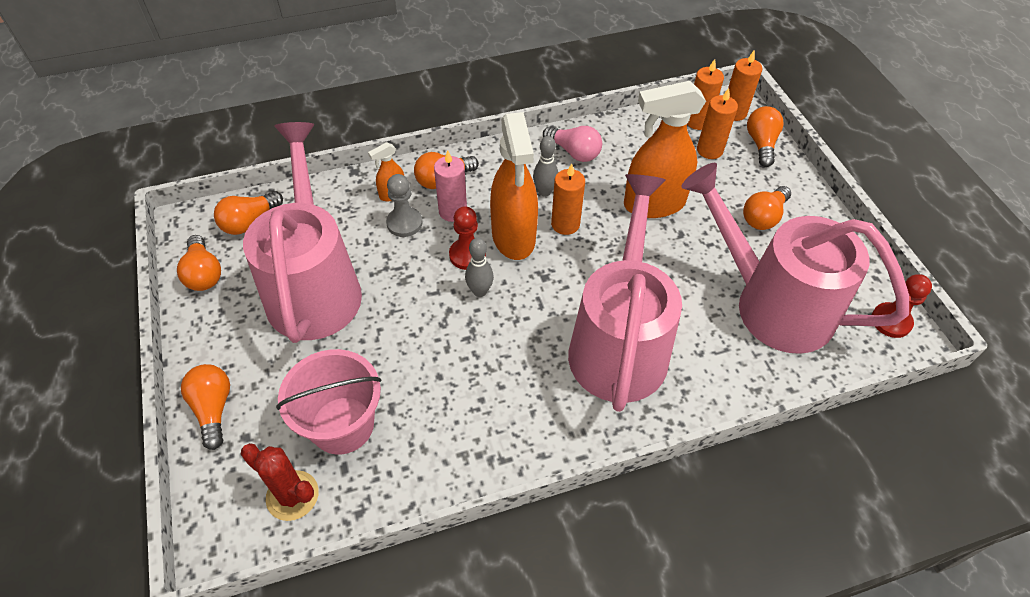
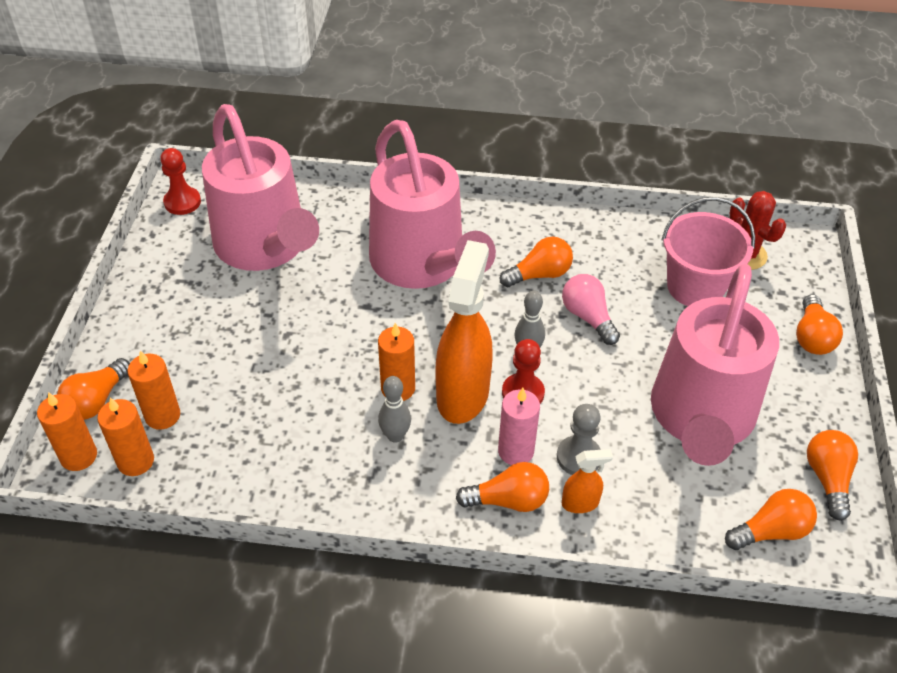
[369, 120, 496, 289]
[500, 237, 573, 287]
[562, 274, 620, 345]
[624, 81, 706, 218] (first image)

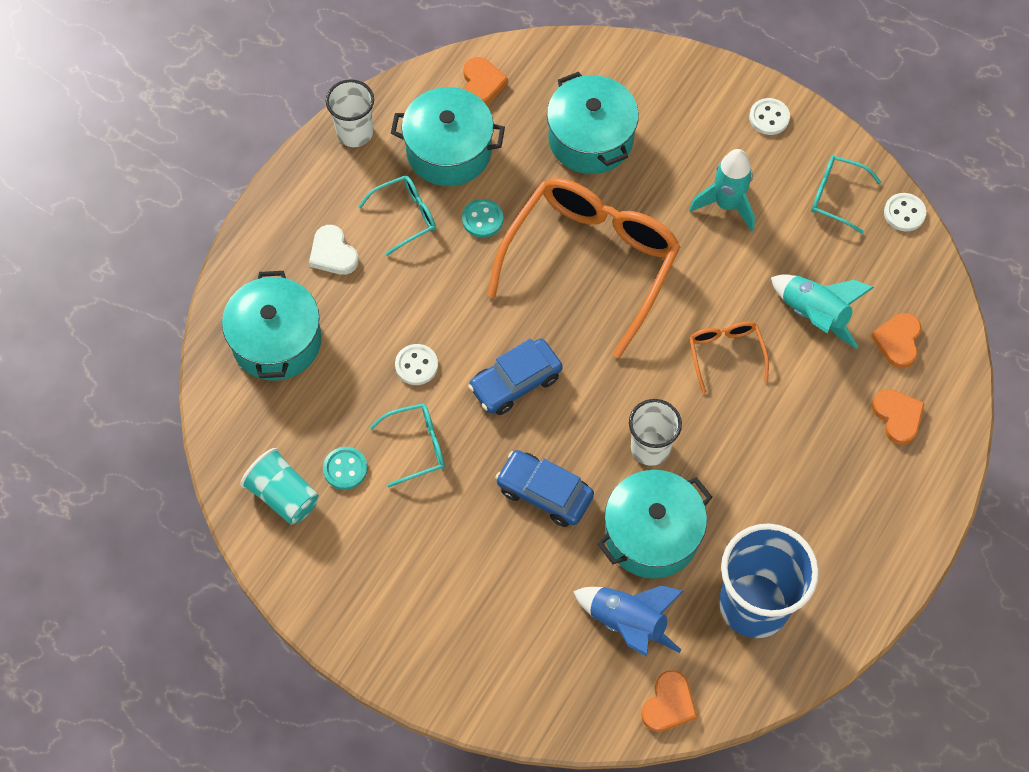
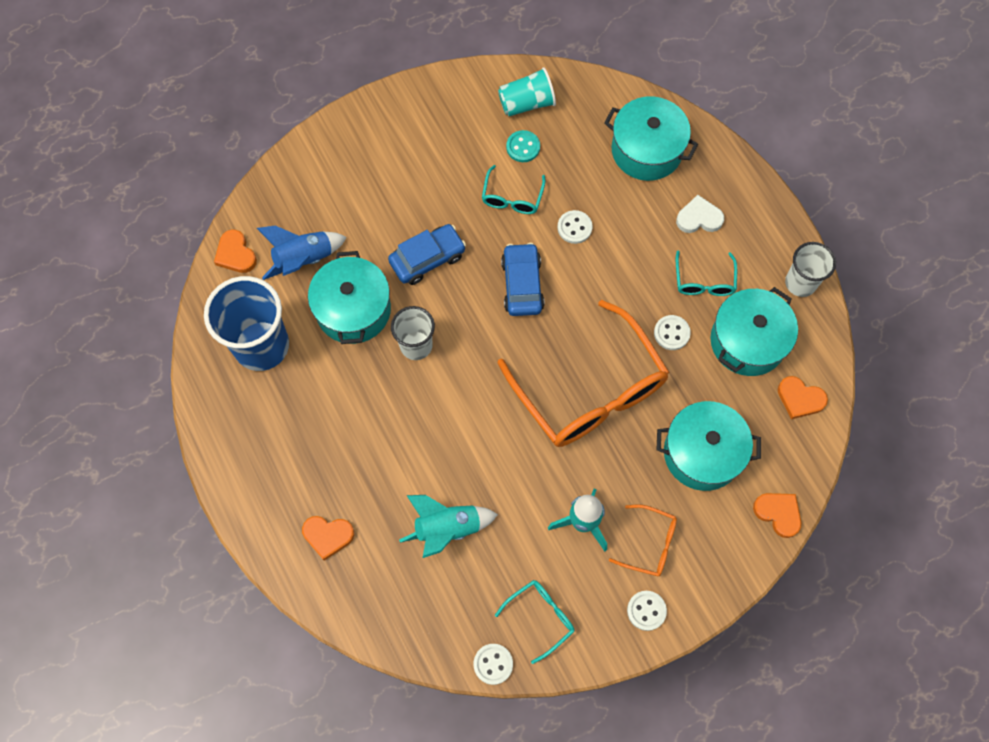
[609, 505, 677, 576]
[654, 315, 691, 350]
[753, 493, 802, 538]

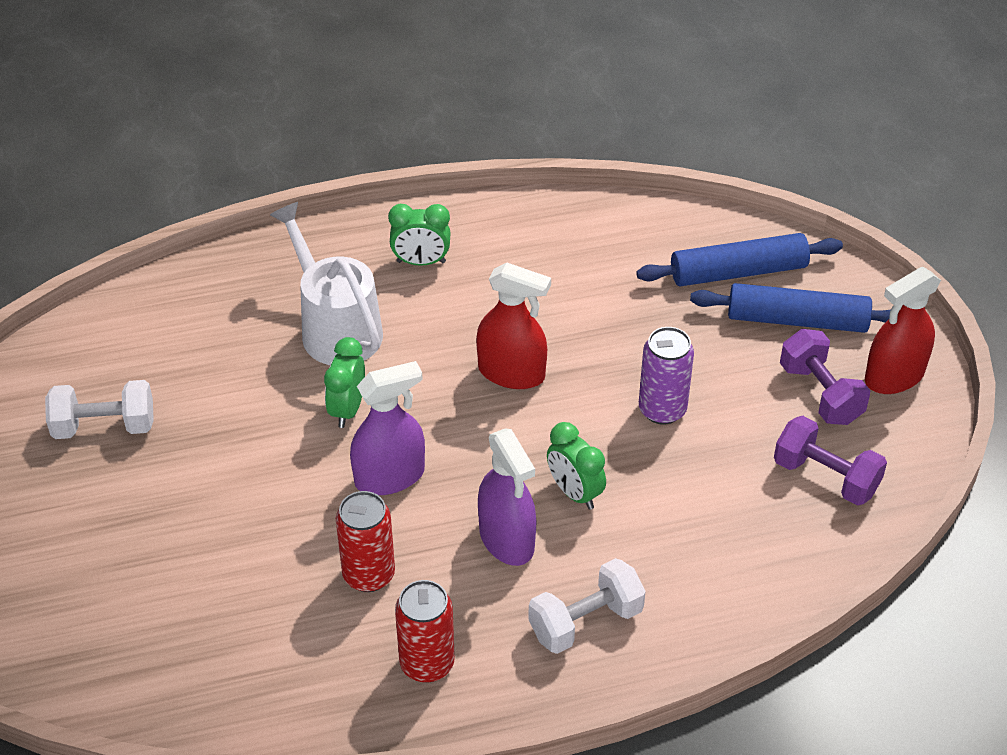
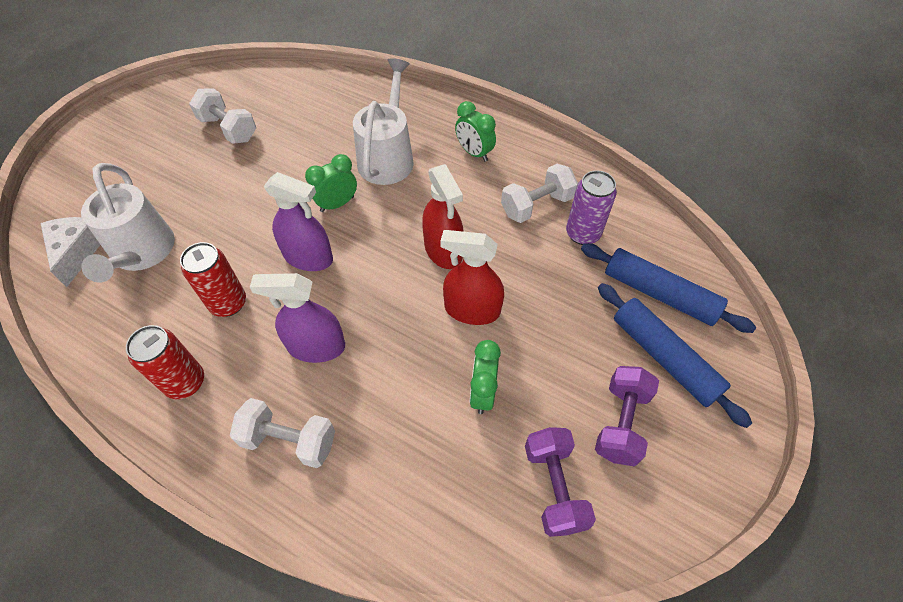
[40, 217, 100, 287]
[81, 163, 175, 283]
[250, 273, 345, 363]
[440, 230, 504, 325]
[469, 340, 501, 414]
[501, 164, 578, 223]
[566, 170, 617, 245]

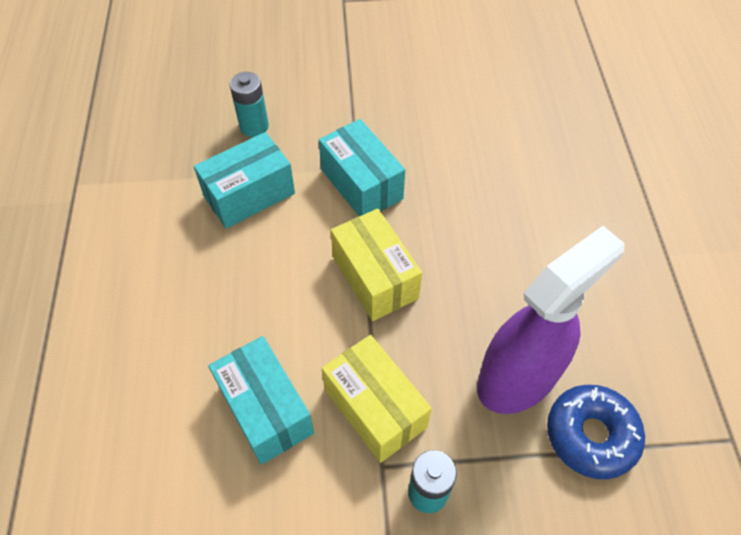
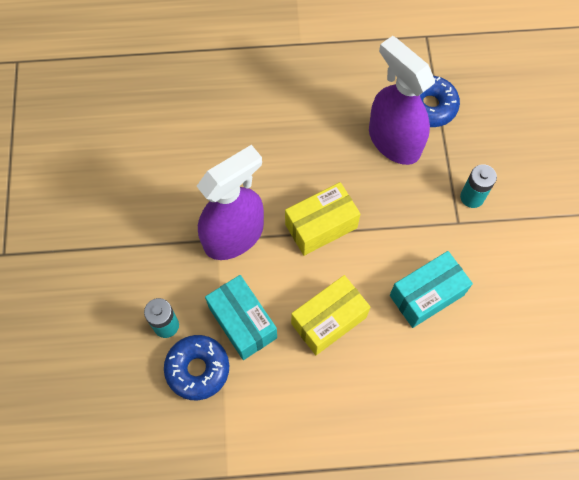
[164, 335, 229, 400]
[197, 145, 264, 260]
[291, 275, 370, 355]

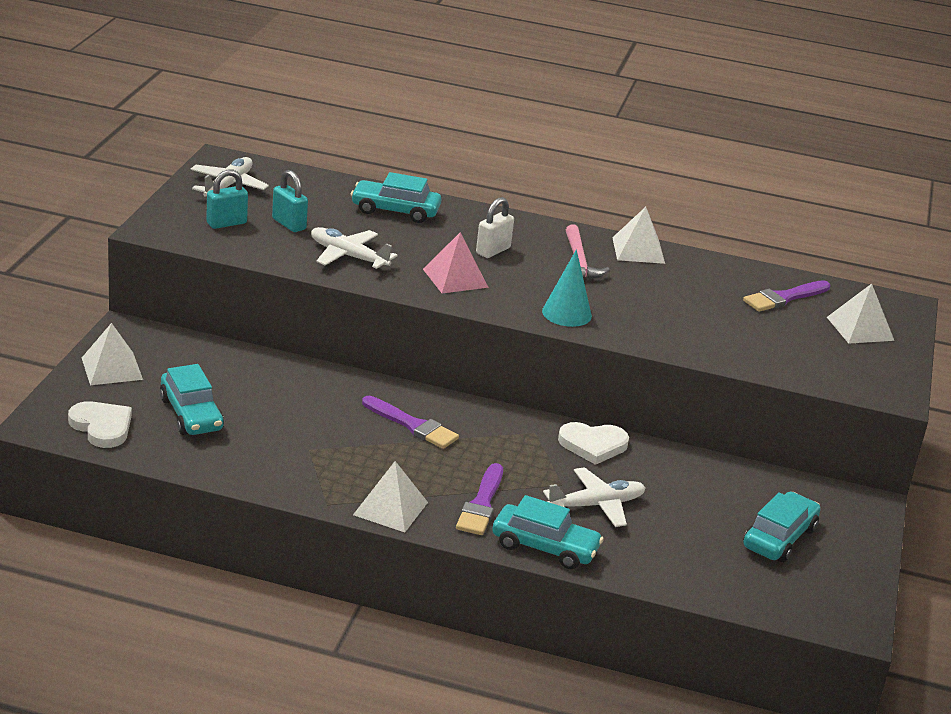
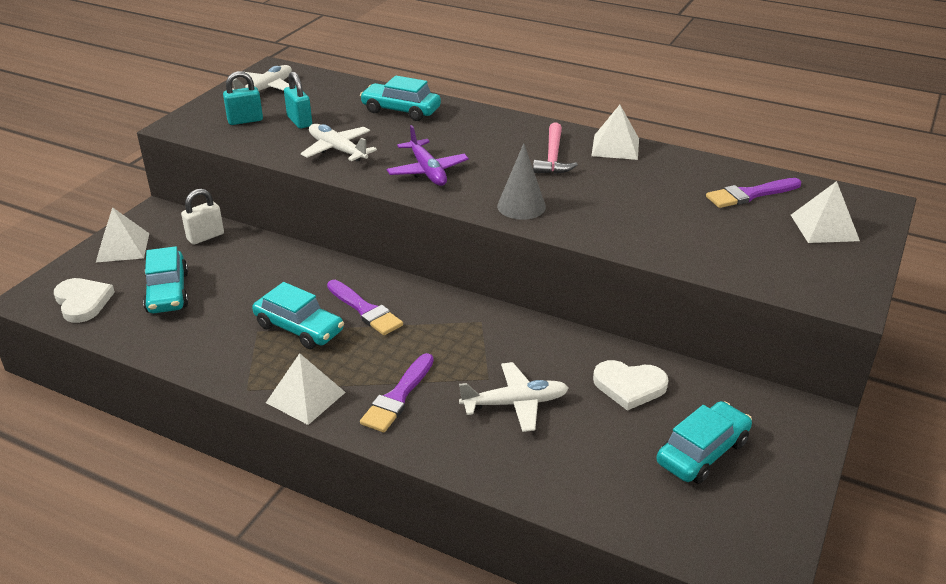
[181, 189, 224, 245]
[252, 282, 344, 349]
[387, 125, 469, 186]
[497, 143, 546, 220]
[593, 360, 668, 411]

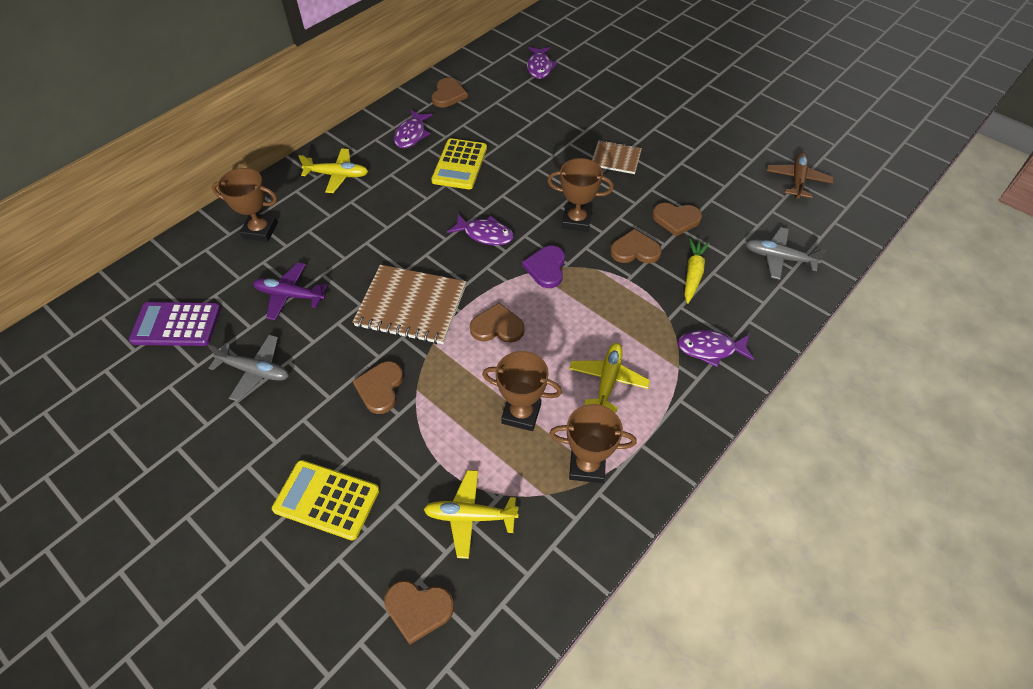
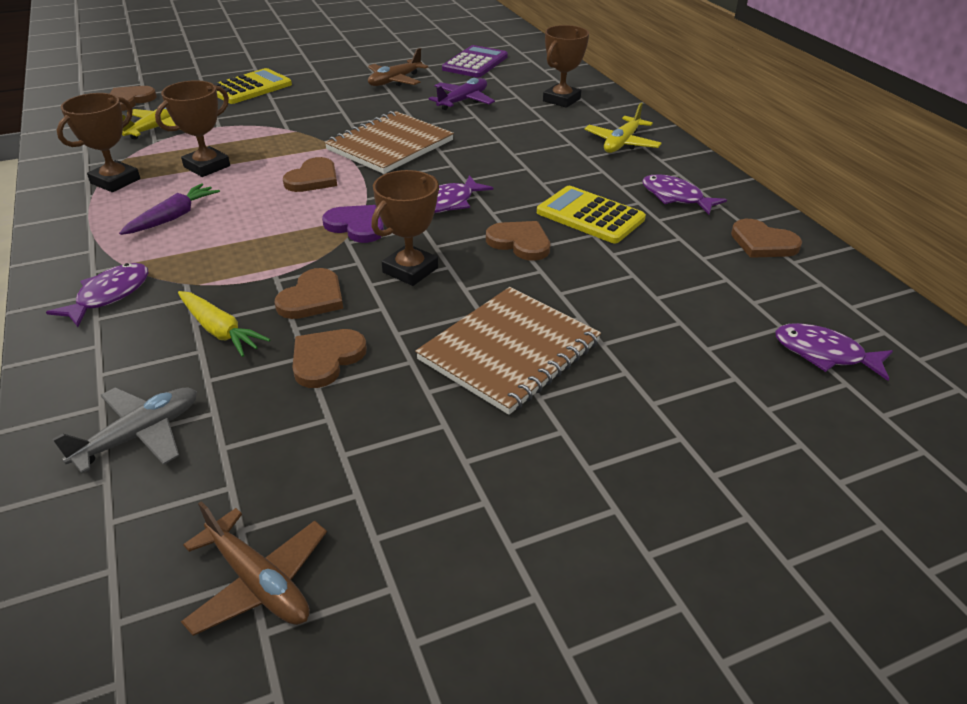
[119, 183, 220, 235]
[368, 48, 429, 86]
[415, 287, 601, 415]
[486, 221, 550, 261]

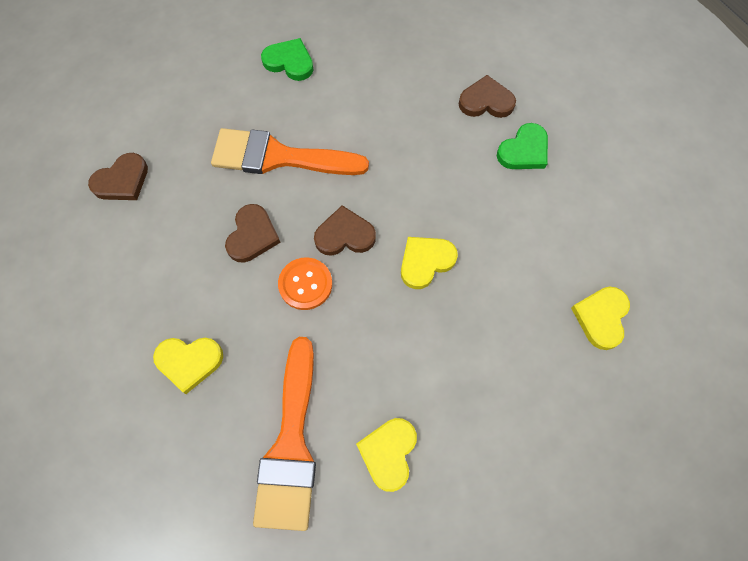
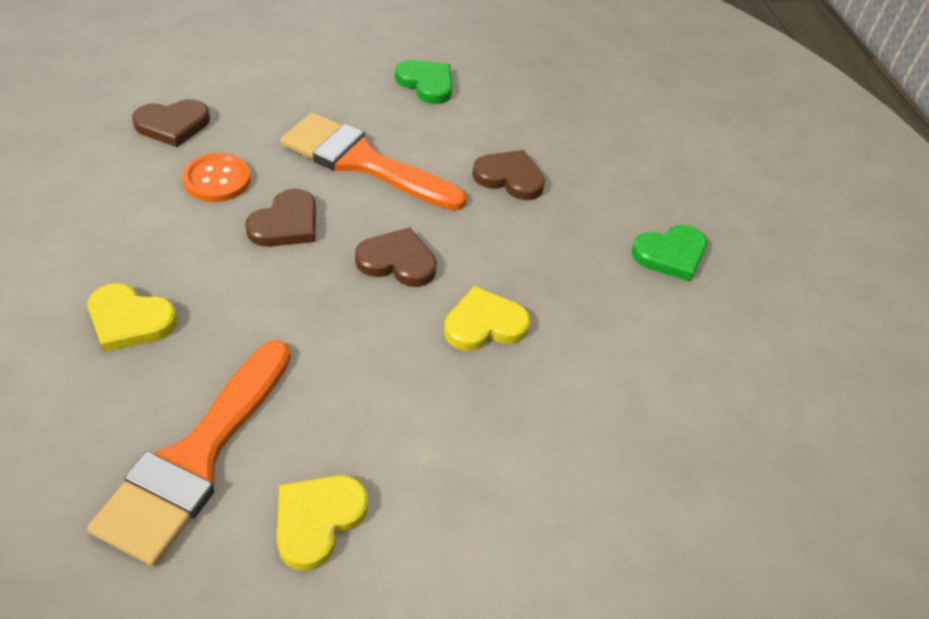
[182, 153, 251, 202]
[472, 150, 545, 200]
[571, 287, 630, 350] (first image)

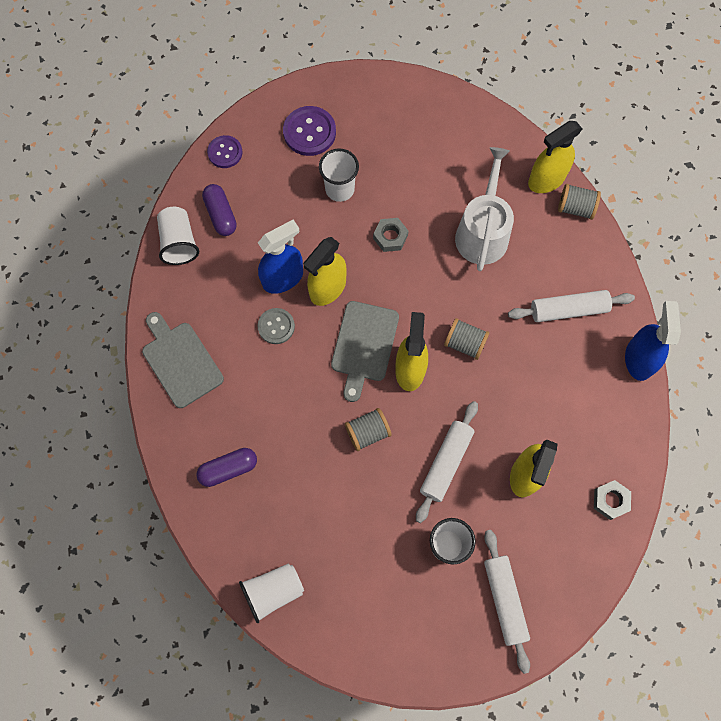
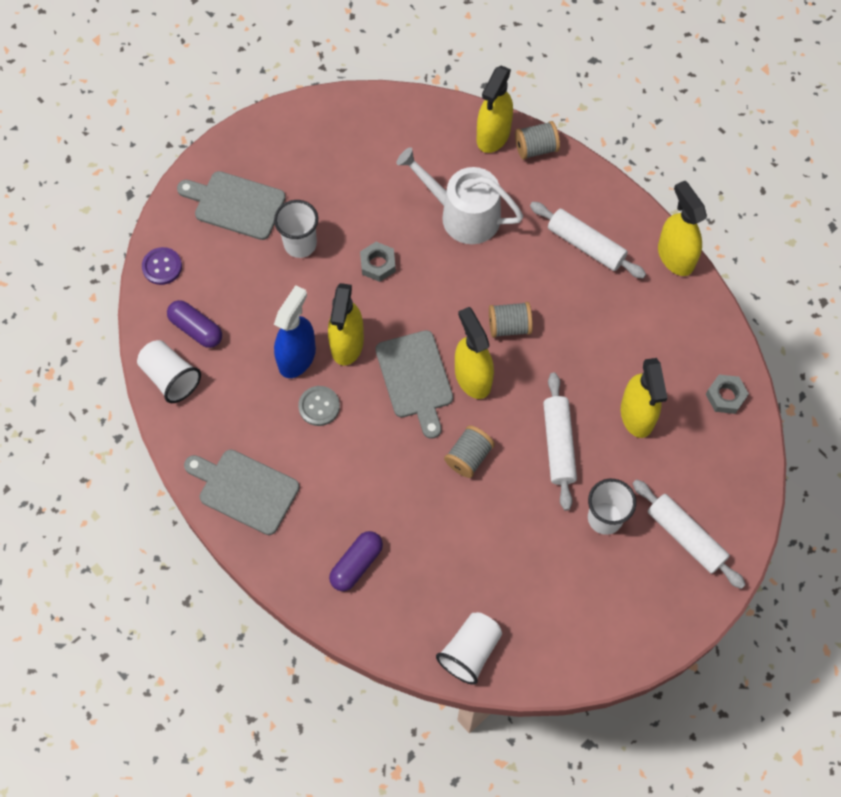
[177, 171, 286, 240]
[397, 147, 523, 244]
[530, 202, 646, 279]
[658, 181, 707, 276]

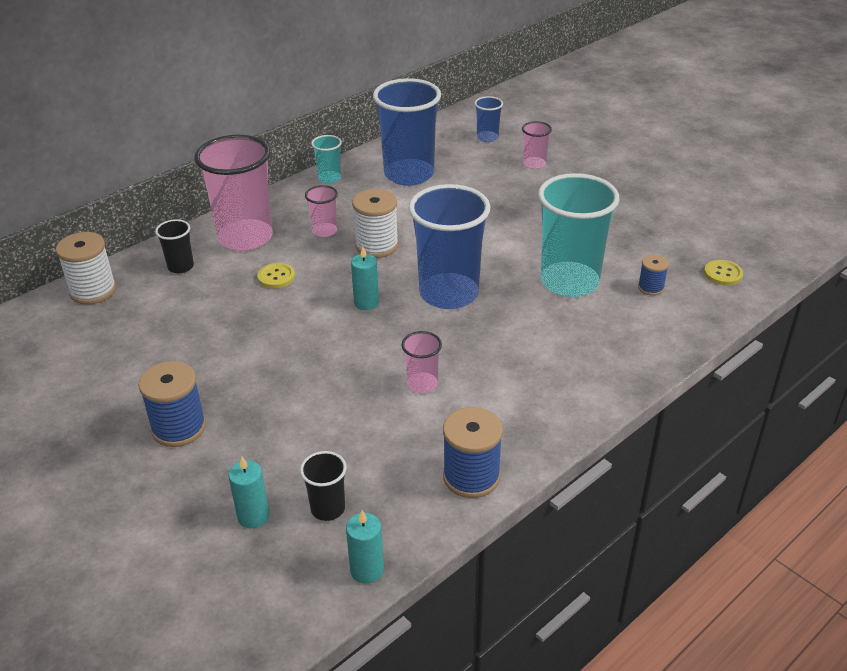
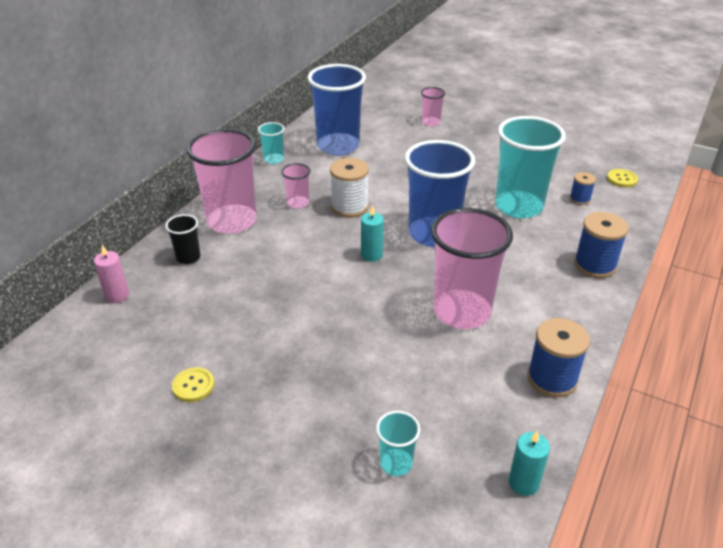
[94, 245, 129, 303]
[172, 367, 214, 402]
[376, 411, 420, 476]
[431, 208, 513, 329]
[574, 212, 629, 278]
[300, 451, 347, 521] (first image)
[474, 96, 503, 142] (first image)

